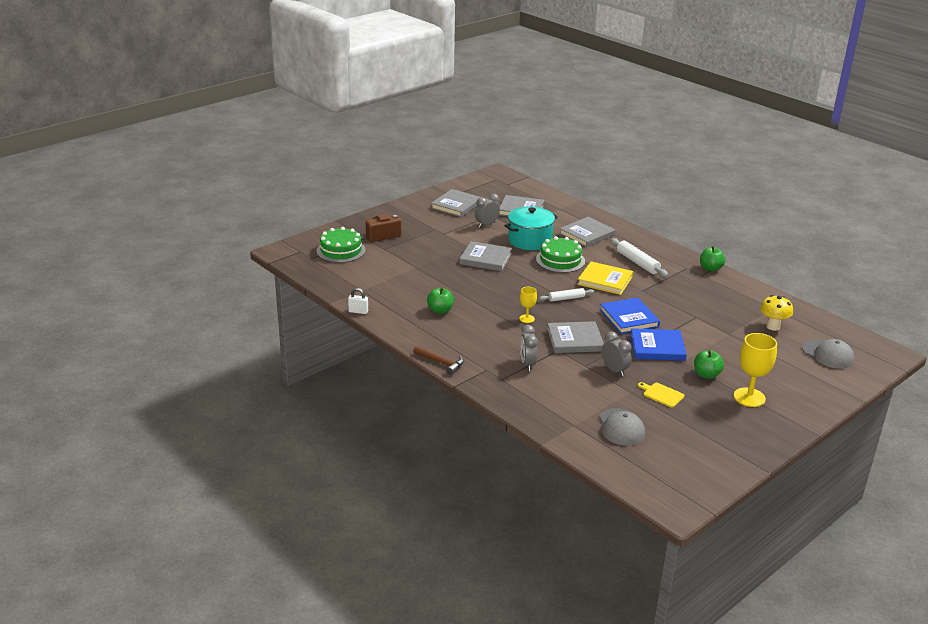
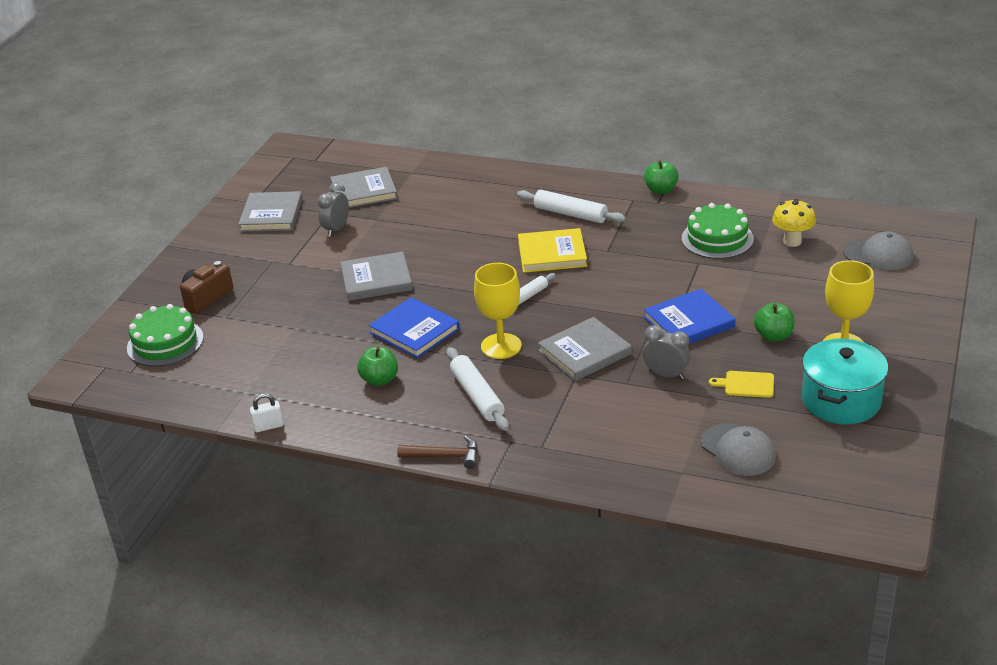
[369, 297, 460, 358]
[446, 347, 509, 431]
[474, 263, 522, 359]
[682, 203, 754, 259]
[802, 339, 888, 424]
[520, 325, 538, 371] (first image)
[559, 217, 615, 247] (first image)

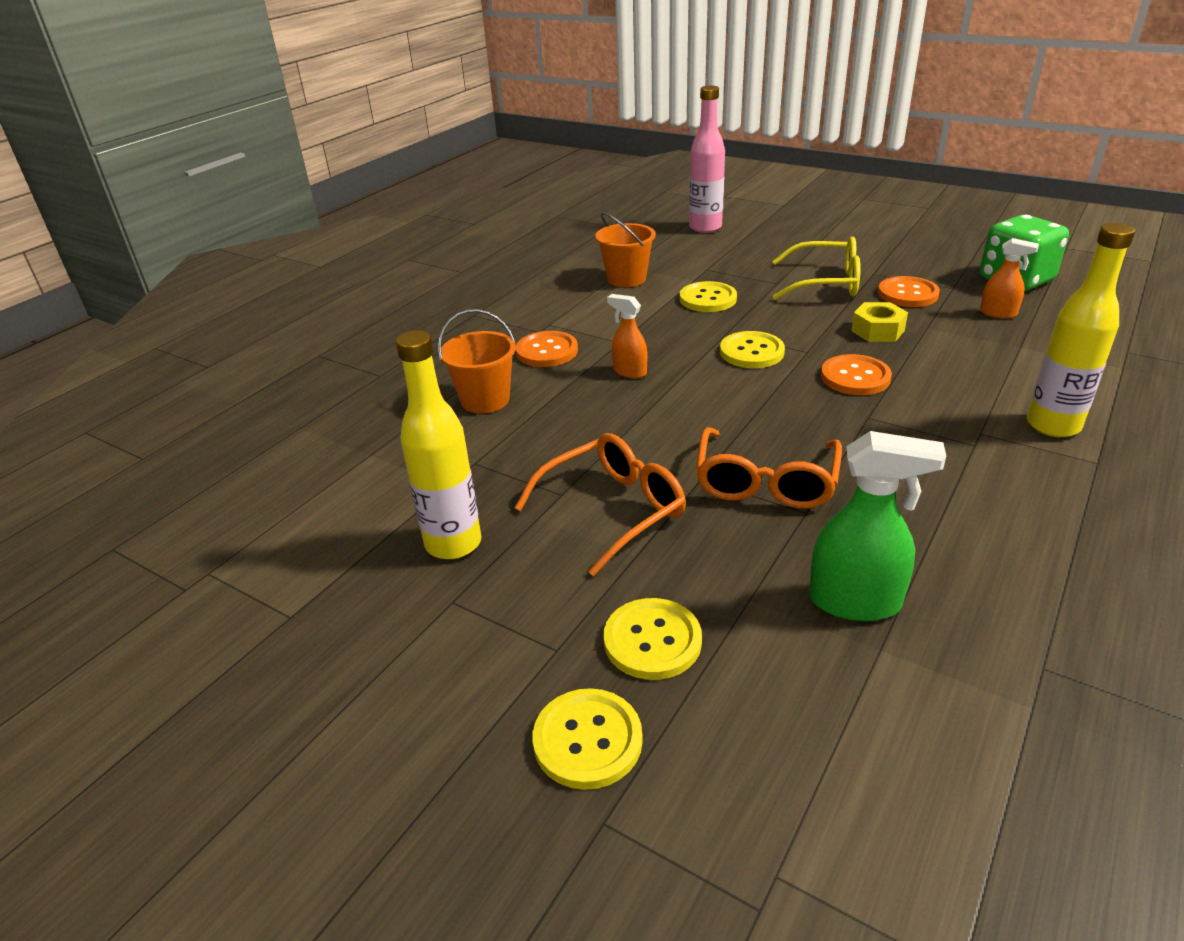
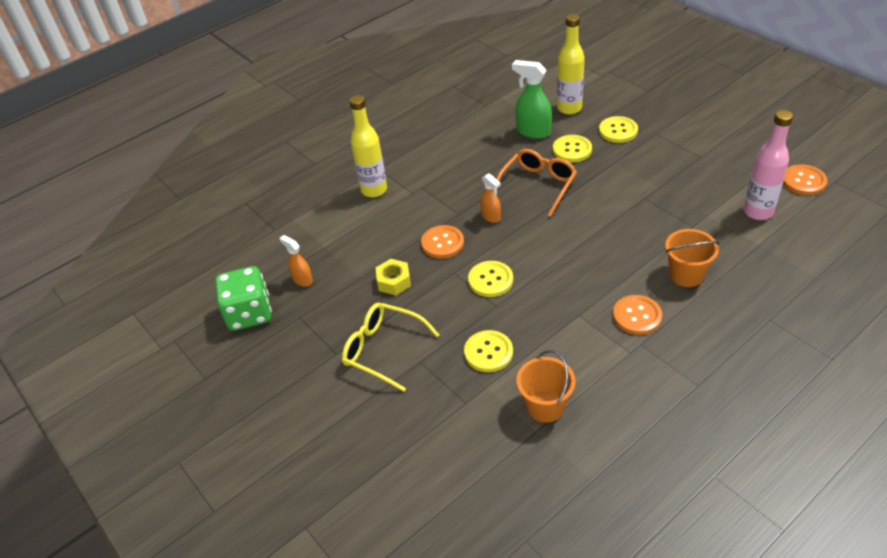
[480, 173, 501, 223]
[553, 135, 592, 162]
[557, 14, 585, 115]
[743, 110, 793, 220]
[783, 164, 827, 195]
[514, 433, 686, 576] (first image)

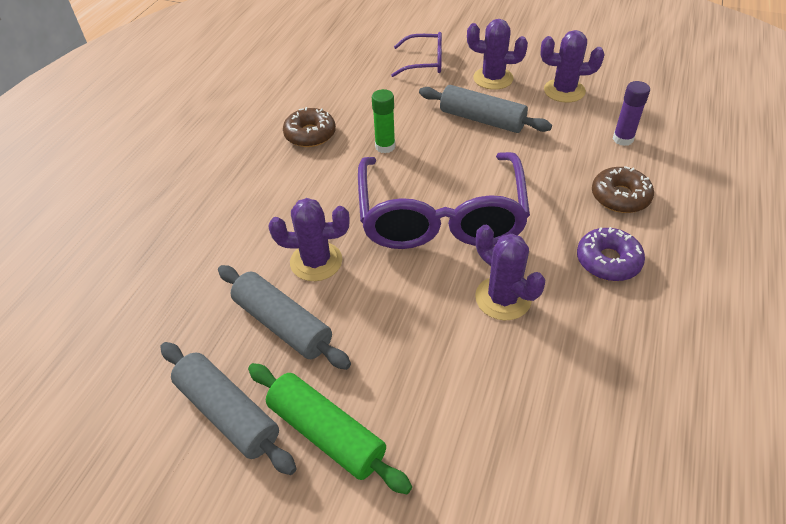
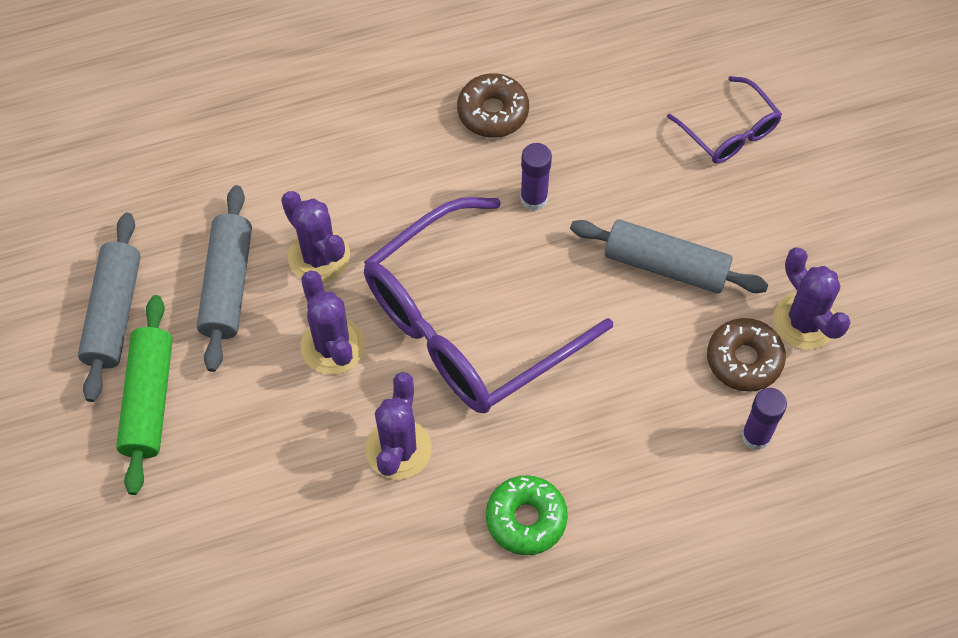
[301, 270, 365, 375]
[486, 475, 568, 555]
[520, 143, 552, 211]
[570, 219, 768, 294]
[707, 318, 786, 392]

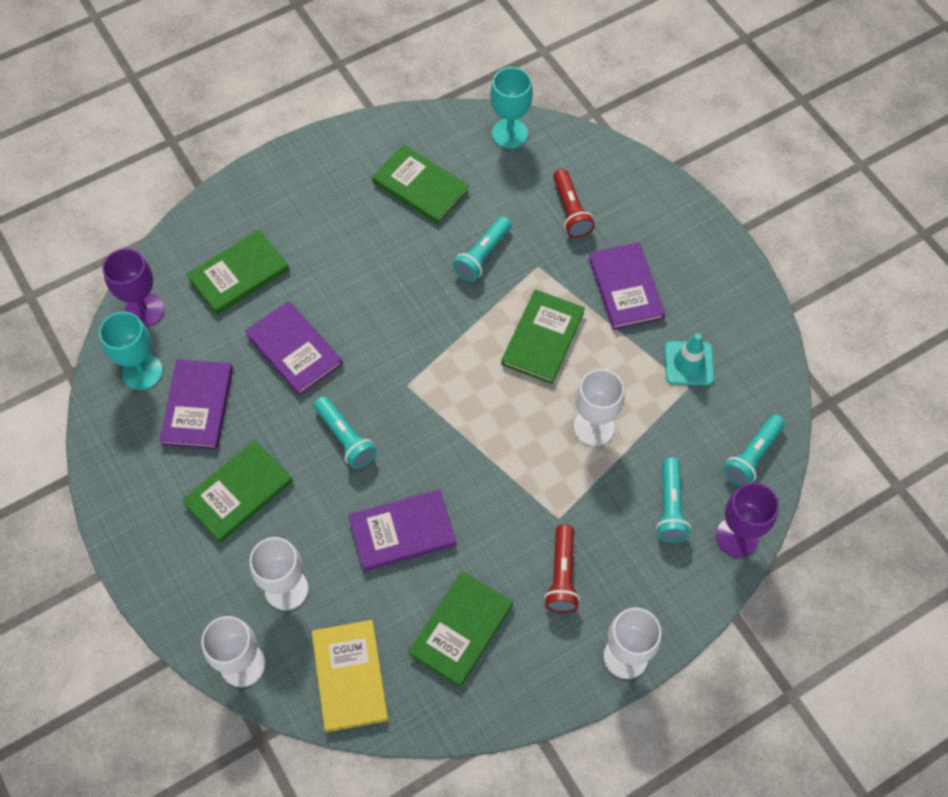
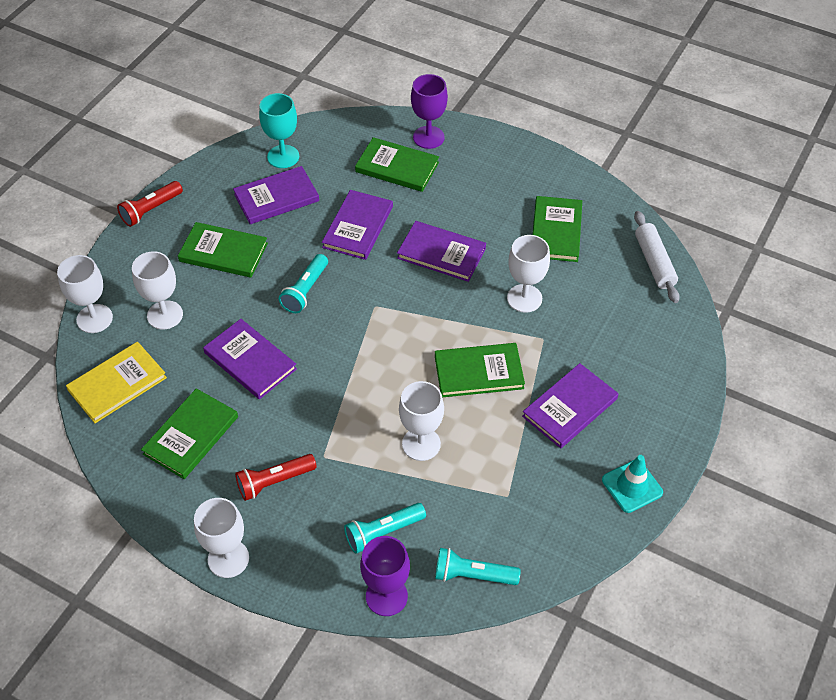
[117, 181, 183, 227]
[141, 388, 238, 479]
[397, 221, 486, 282]
[411, 74, 448, 149]
[507, 235, 550, 313]
[602, 455, 663, 513]
[634, 211, 680, 303]

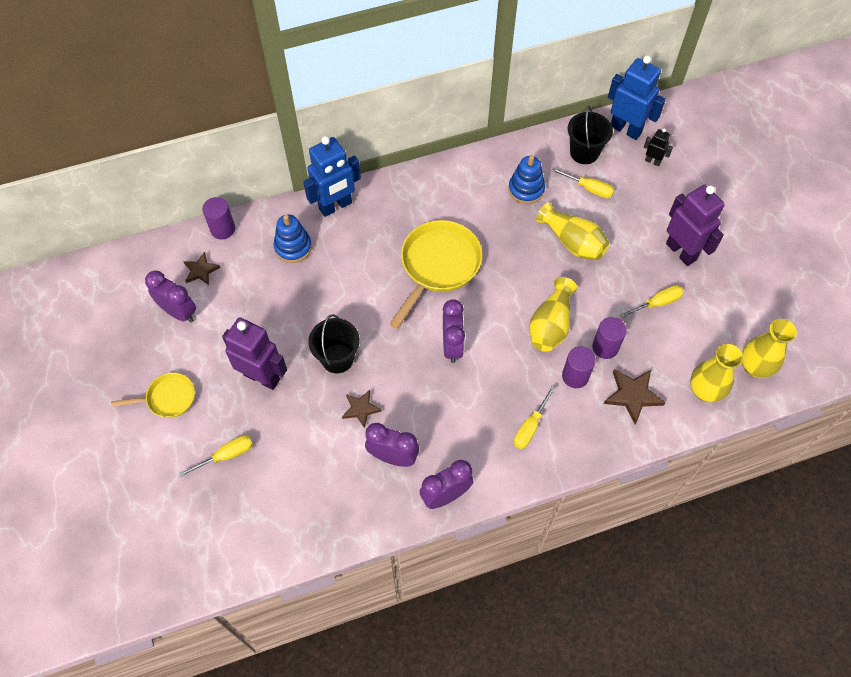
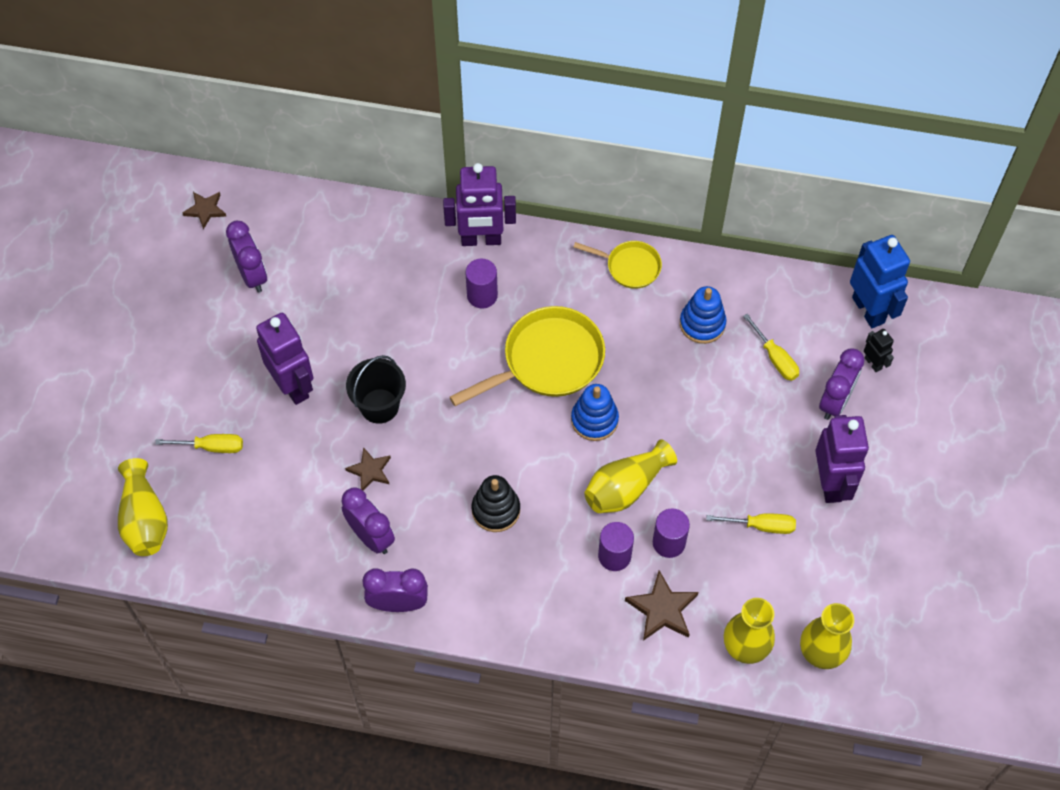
[118, 458, 168, 556]
[183, 192, 226, 230]
[443, 163, 516, 246]
[465, 259, 498, 309]
[471, 475, 520, 532]
[571, 384, 619, 441]
[574, 241, 662, 289]
[819, 348, 865, 420]
[514, 386, 556, 449] (first image)
[568, 105, 613, 164] (first image)

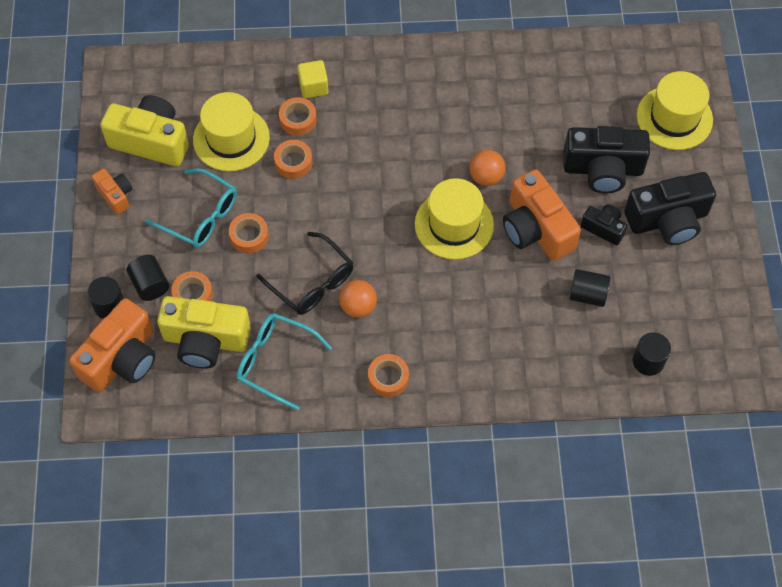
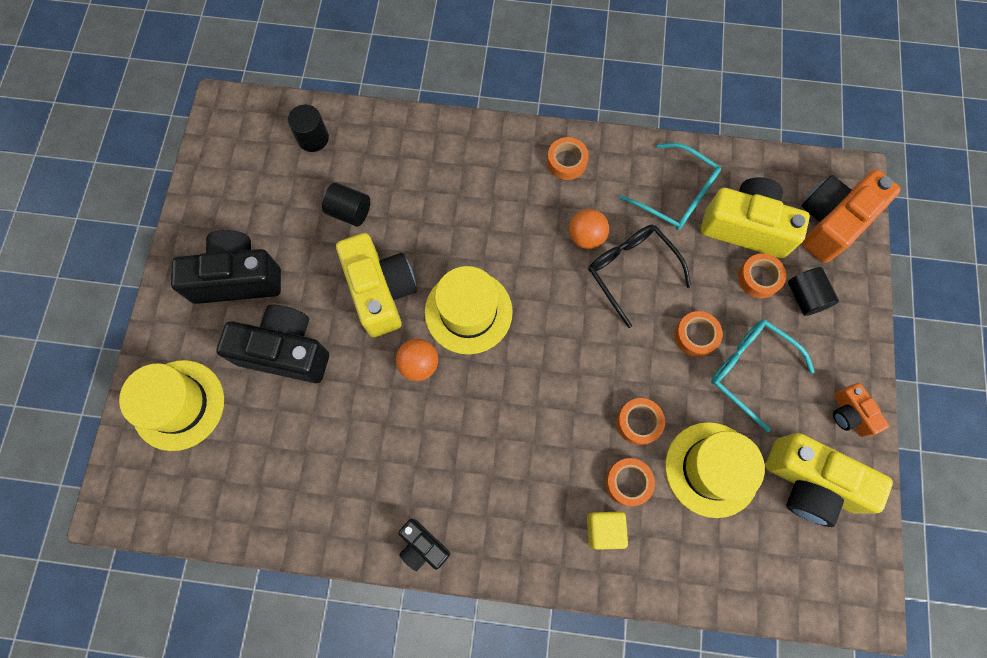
[336, 233, 417, 337]
[398, 519, 451, 571]
[87, 277, 124, 319] (first image)

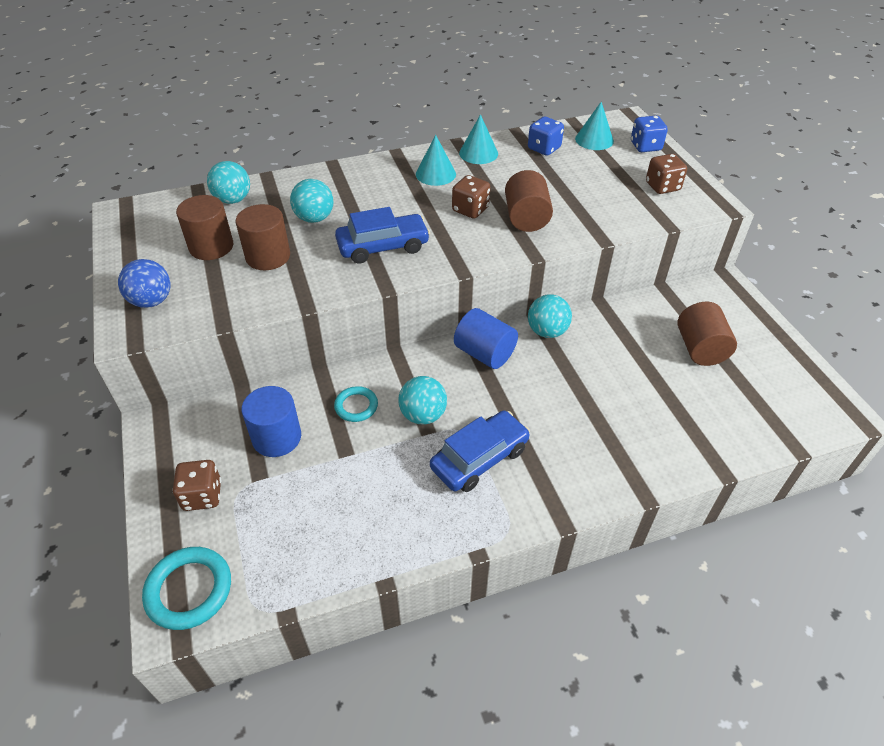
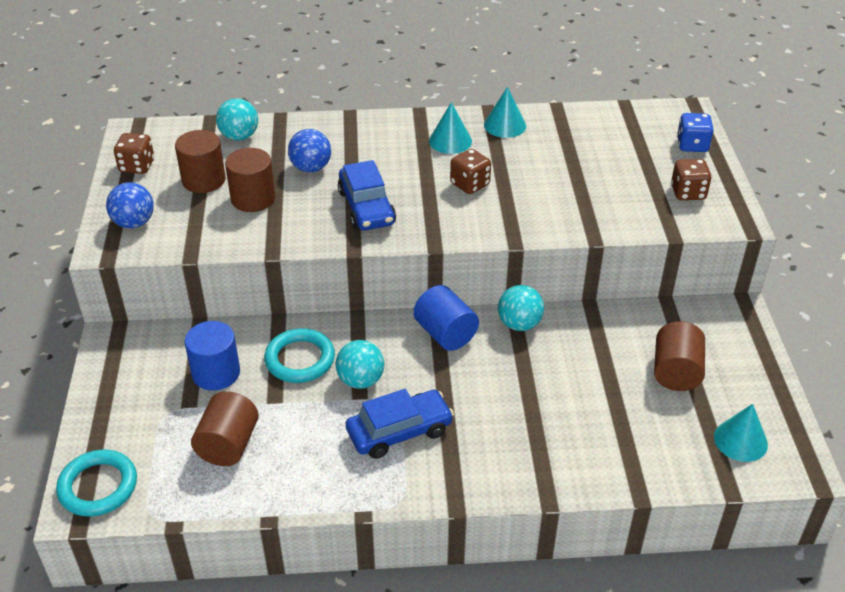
[114, 133, 154, 174]
[191, 391, 259, 466]
[264, 328, 335, 383]
[288, 129, 331, 172]
[338, 160, 396, 231]
[714, 404, 768, 462]
[528, 117, 564, 156] (first image)

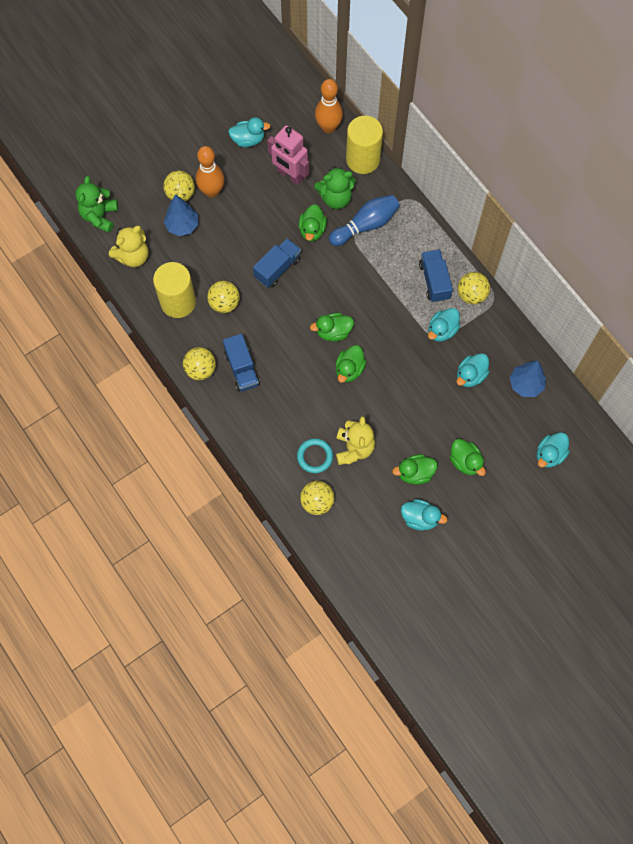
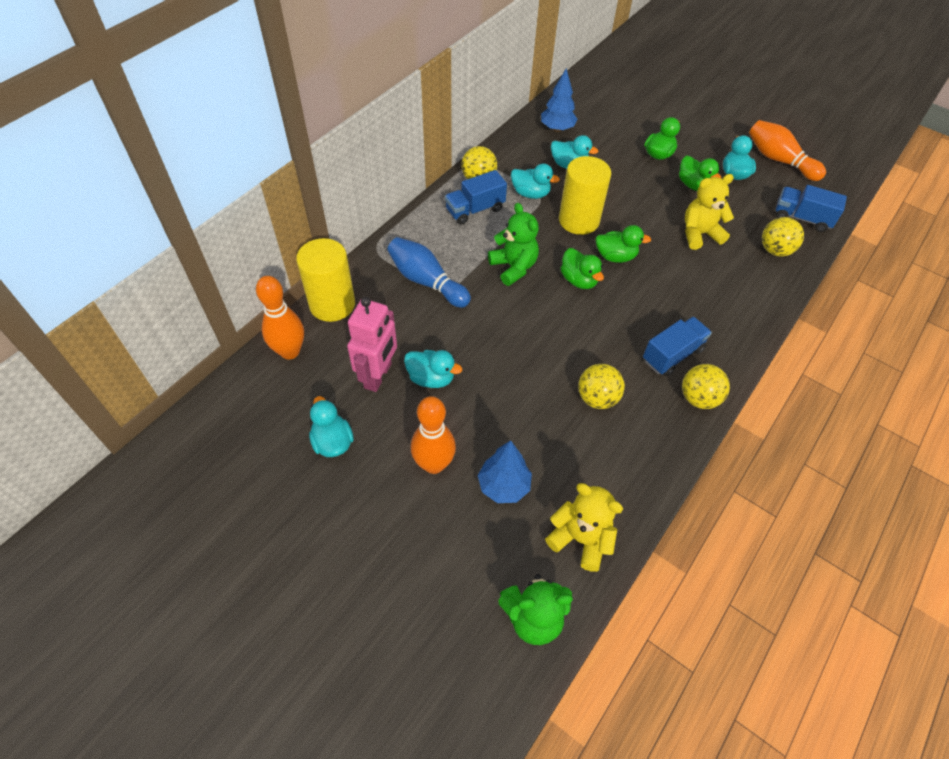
[404, 350, 462, 388]
[488, 203, 539, 286]
[559, 156, 611, 235]
[749, 120, 826, 181]
[776, 185, 847, 232]
[163, 171, 195, 201] (first image)
[297, 438, 333, 473] (first image)
[299, 204, 327, 241] (first image)

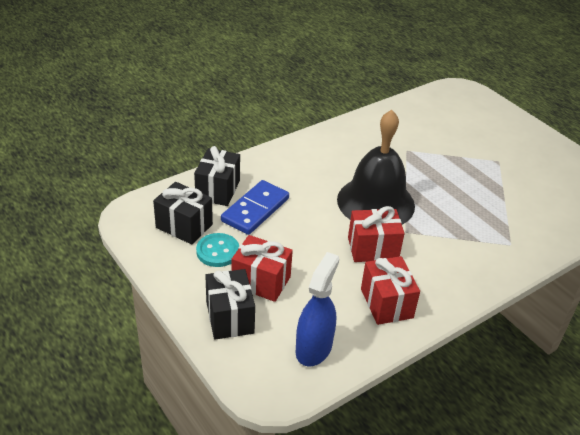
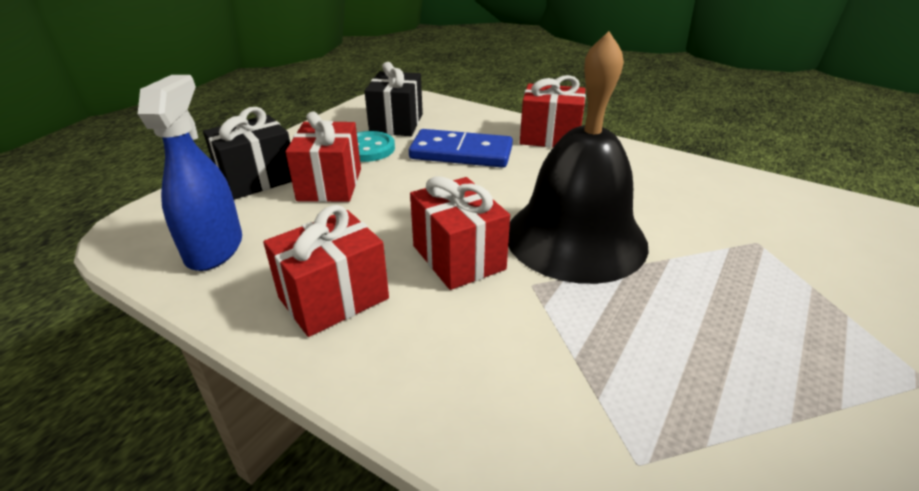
[138, 75, 242, 271]
[520, 75, 586, 148]
[194, 146, 240, 206] (first image)

